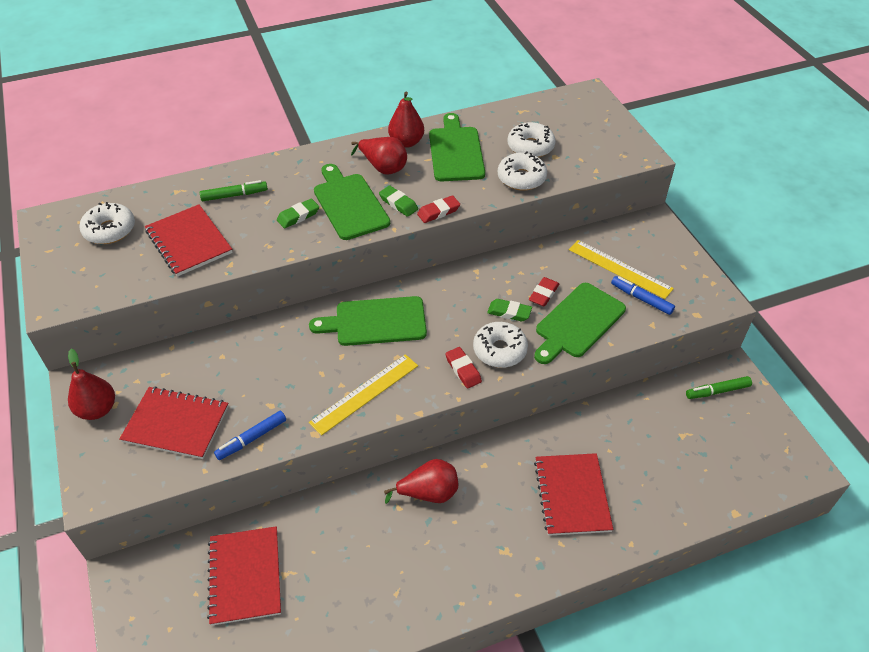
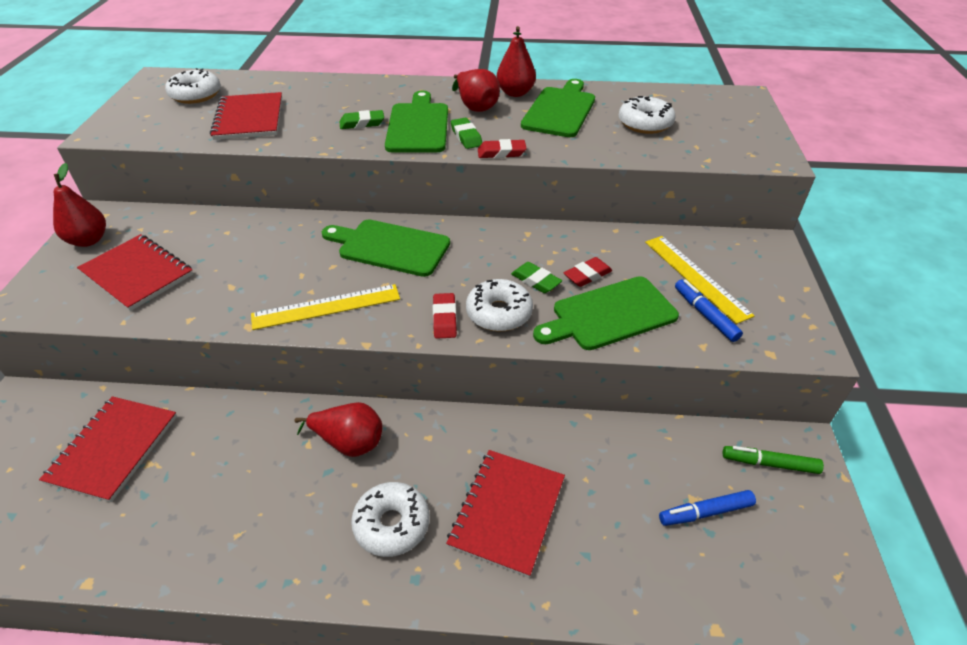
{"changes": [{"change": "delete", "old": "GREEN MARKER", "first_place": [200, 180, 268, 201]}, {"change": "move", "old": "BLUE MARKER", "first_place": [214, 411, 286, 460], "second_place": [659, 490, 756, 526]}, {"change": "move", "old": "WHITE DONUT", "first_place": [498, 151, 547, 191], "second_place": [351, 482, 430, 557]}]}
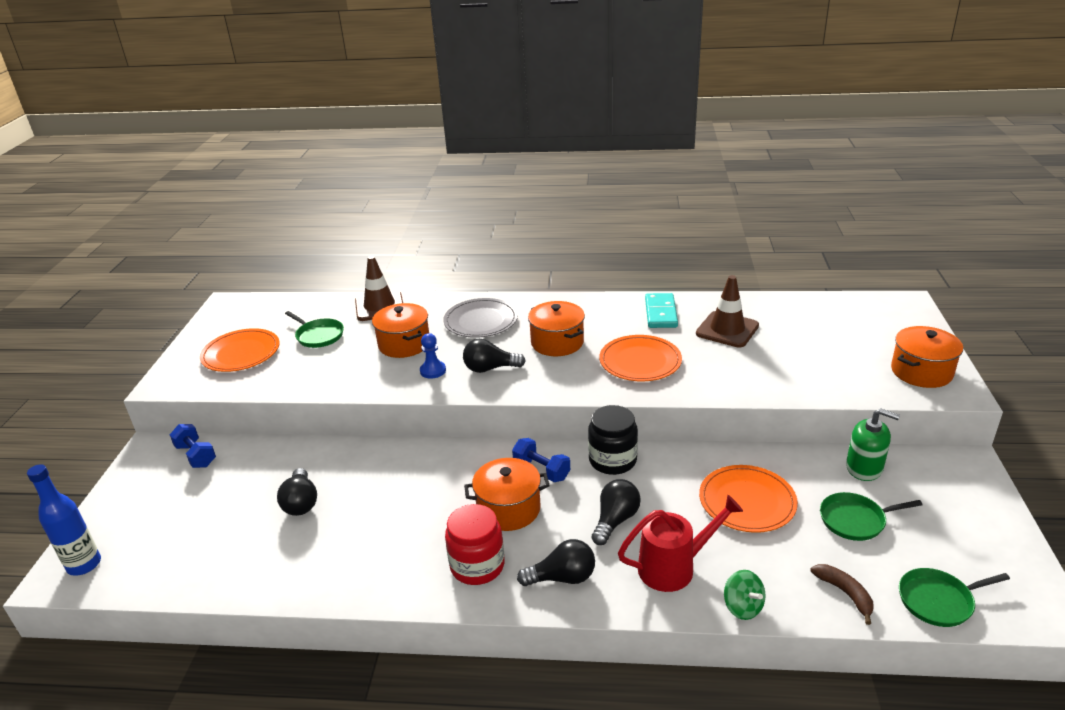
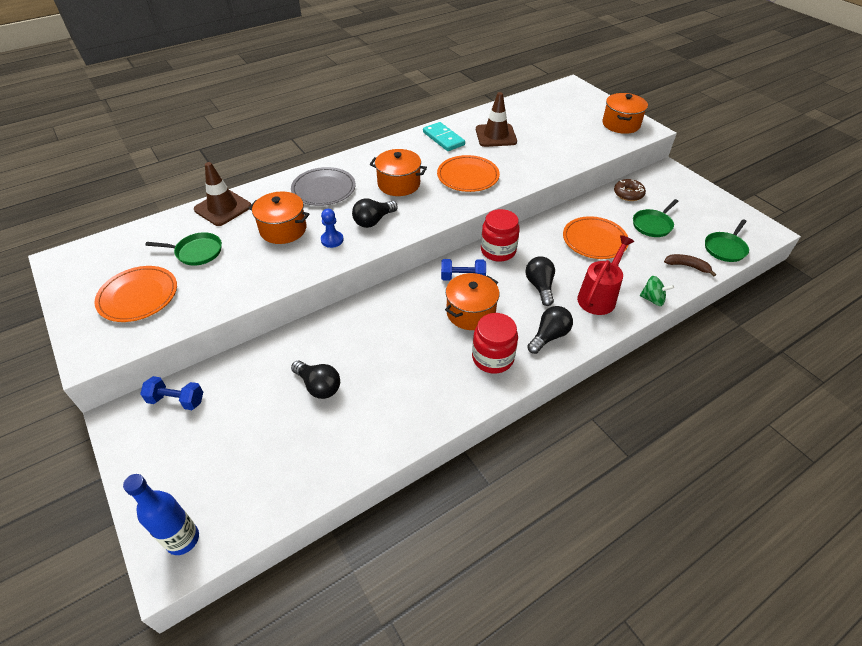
{"changes": [{"change": "recolor", "old": "BLACK JAR", "new": "RED JAR", "first_place": [588, 405, 638, 475], "second_place": [481, 209, 520, 262]}, {"change": "replace", "old": "GREEN SOAP DISPENSER", "new": "BROWN DONUT", "first_place": [846, 408, 900, 481], "second_place": [614, 179, 646, 201]}]}
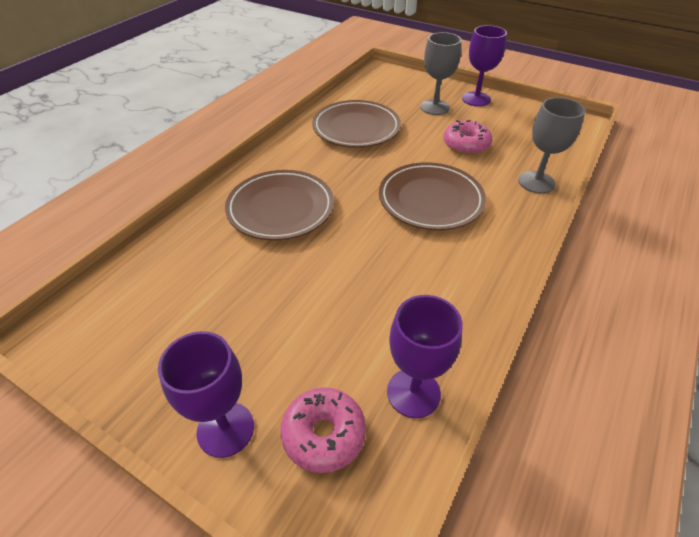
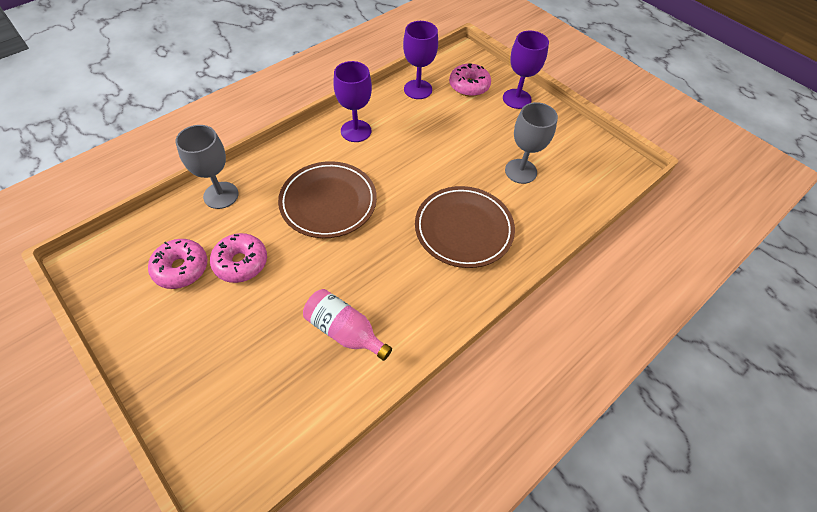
{"changes": [{"change": "replace", "old": "BROWN PLATE", "new": "PINK BOTTLE", "first_place": [312, 100, 401, 148], "second_place": [303, 289, 392, 361]}, {"change": "move", "old": "GREY GOBLET", "first_place": [420, 32, 461, 115], "second_place": [505, 102, 558, 184]}, {"change": "move", "old": "PURPLE GOBLET", "first_place": [462, 25, 507, 107], "second_place": [334, 61, 372, 142]}, {"change": "insert", "new": "PINK DONUT", "second_place": [148, 239, 207, 289]}]}
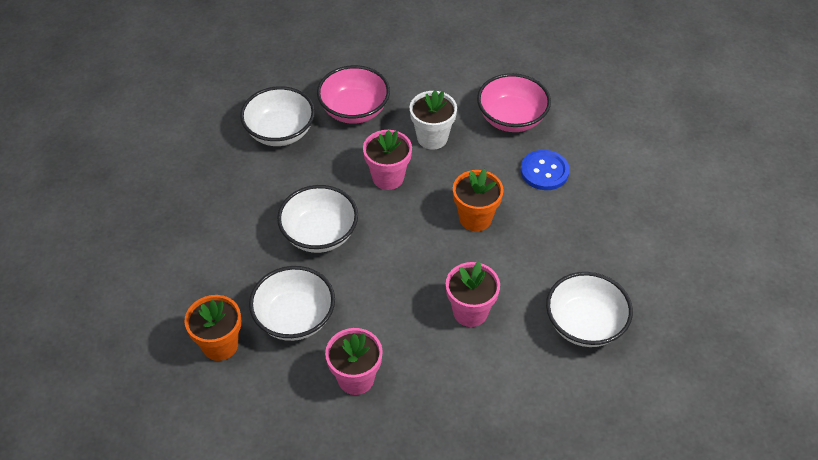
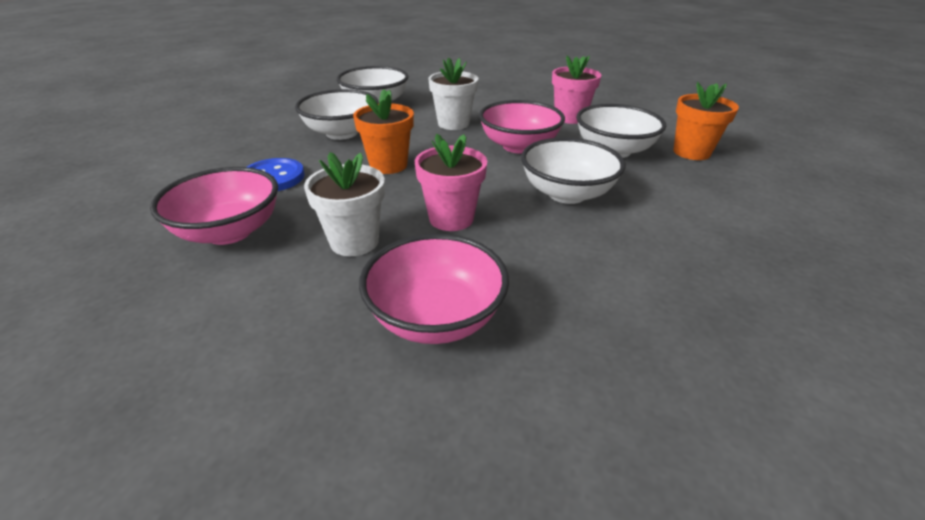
{"changes": [{"change": "move", "old": "WHITE BOWL", "first_place": [240, 86, 315, 146], "second_place": [295, 89, 379, 140]}, {"change": "recolor", "old": "PINK FLOWER POT", "new": "WHITE FLOWER POT", "first_place": [446, 262, 500, 327], "second_place": [428, 57, 479, 130]}, {"change": "insert", "new": "PINK BOWL", "second_place": [479, 100, 565, 154]}]}
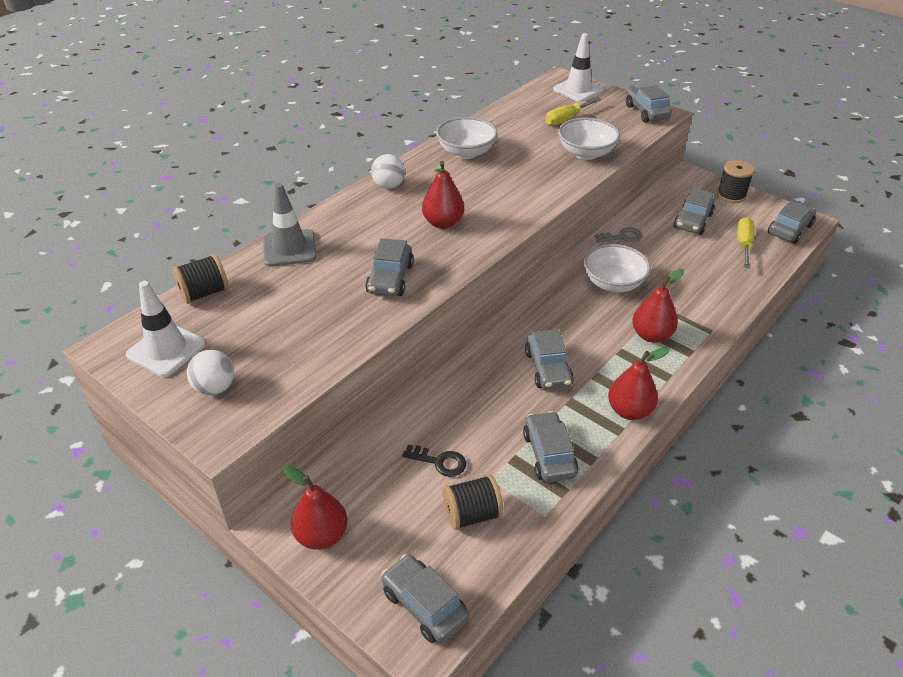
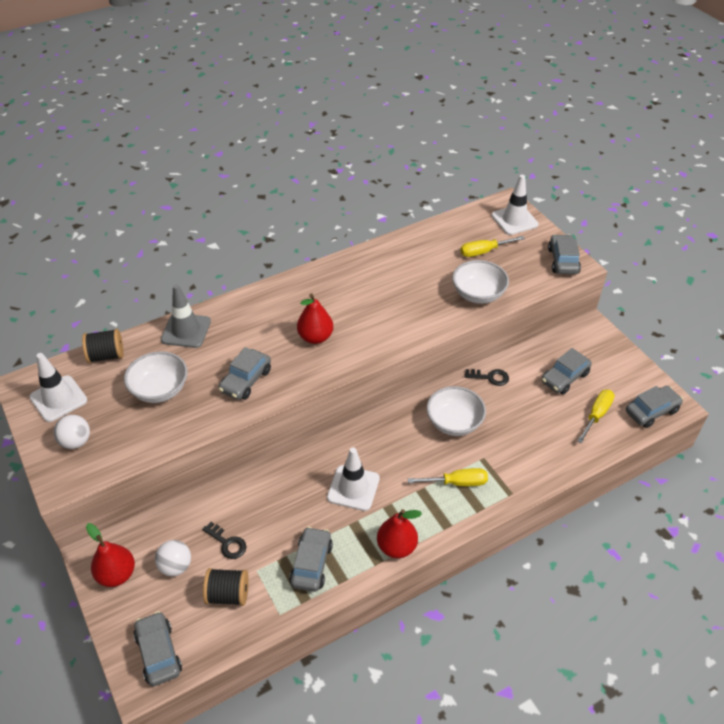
{"changes": [{"change": "move", "old": "WHITE BALL", "first_place": [371, 154, 405, 189], "second_place": [155, 540, 191, 576]}, {"change": "move", "old": "WHITE BOWL", "first_place": [436, 117, 498, 159], "second_place": [124, 351, 188, 403]}, {"change": "replace", "old": "GREY CAR", "new": "WHITE TRAFFIC CONE", "first_place": [525, 329, 574, 390], "second_place": [327, 447, 380, 511]}, {"change": "recolor", "old": "GREY KEY", "new": "BLACK KEY", "first_place": [595, 227, 643, 243], "second_place": [464, 369, 509, 386]}, {"change": "replace", "old": "RED PEAR", "new": "YELLOW SCREWDRIVER", "first_place": [632, 269, 684, 343], "second_place": [408, 468, 488, 486]}, {"change": "delete", "old": "BLACK SPOOL", "first_place": [717, 160, 754, 203]}]}
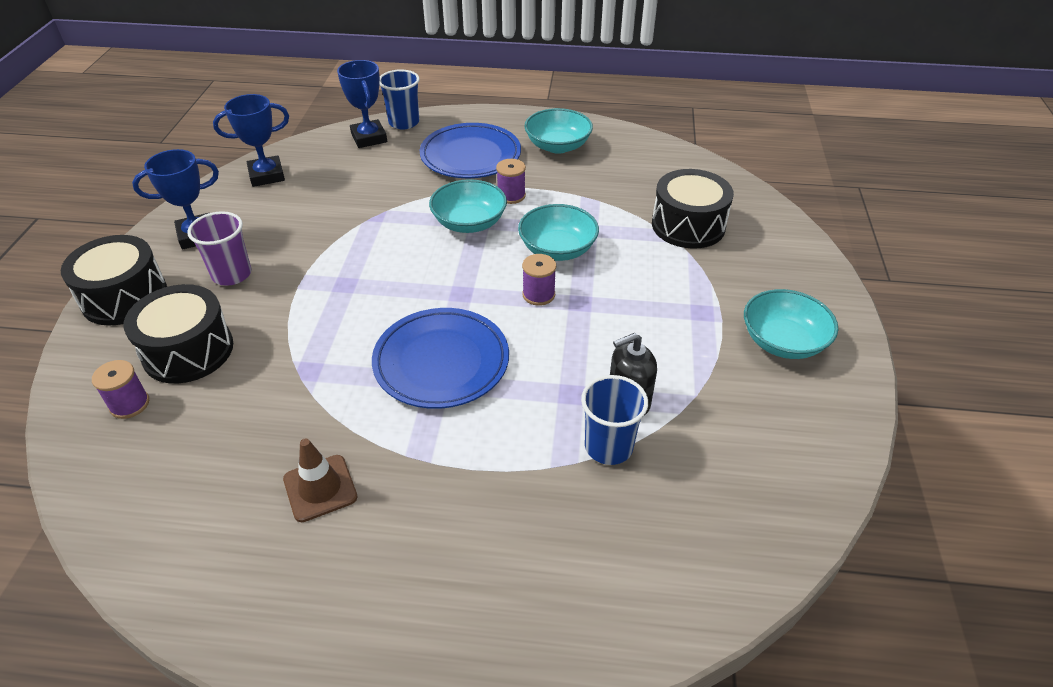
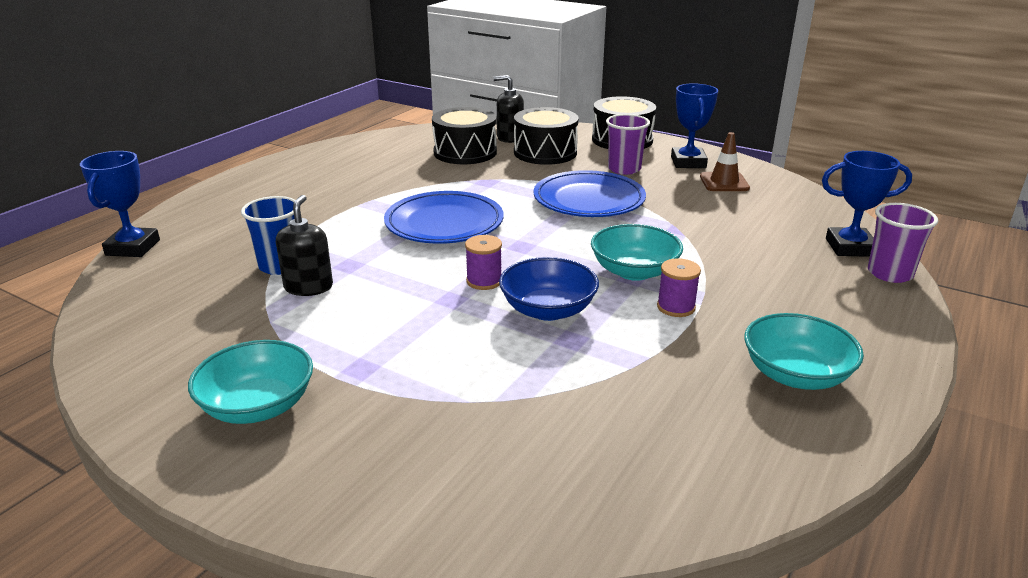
{"changes": [{"change": "replace", "old": "PURPLE SPOOL", "new": "BLACK SOAP DISPENSER", "first_place": [92, 360, 149, 419], "second_place": [493, 75, 524, 143]}, {"change": "move", "old": "BLUE TROPHY", "first_place": [213, 94, 289, 187], "second_place": [80, 151, 160, 257]}, {"change": "move", "old": "BROWN TRAFFIC CONE", "first_place": [283, 438, 358, 522], "second_place": [700, 132, 750, 191]}, {"change": "recolor", "old": "BLUE CUP", "new": "PURPLE CUP", "first_place": [379, 69, 420, 130], "second_place": [868, 203, 938, 283]}, {"change": "move", "old": "BLUE PLATE", "first_place": [420, 123, 521, 178], "second_place": [534, 170, 646, 217]}, {"change": "recolor", "old": "TURQUOISE BOWL", "new": "BLUE BOWL", "first_place": [518, 204, 599, 261], "second_place": [499, 257, 599, 321]}, {"change": "move", "old": "BLACK DRUM", "first_place": [652, 169, 734, 249], "second_place": [432, 107, 497, 164]}]}
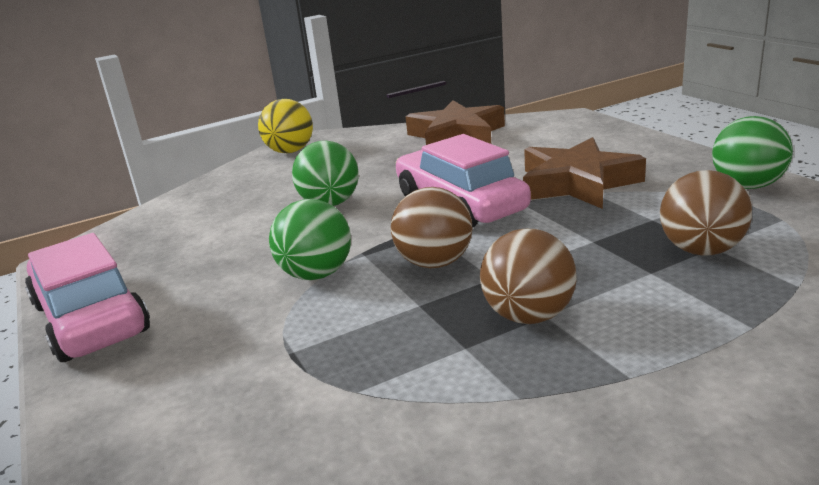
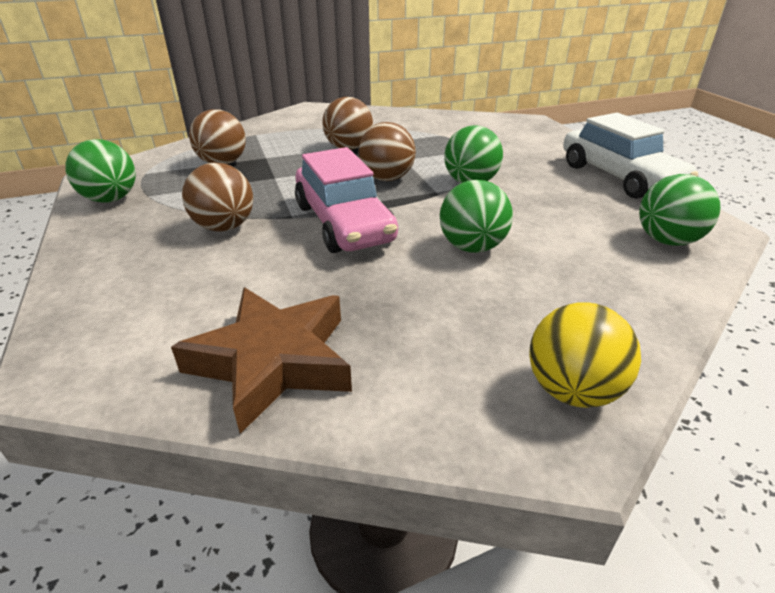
{"changes": [{"change": "recolor", "old": "PINK CAR", "new": "WHITE CAR", "first_place": [25, 233, 150, 362], "second_place": [563, 113, 698, 199]}, {"change": "replace", "old": "BROWN STAR", "new": "BROWN BALL", "first_place": [523, 137, 646, 209], "second_place": [182, 163, 253, 231]}, {"change": "insert", "new": "GREEN BALL", "second_place": [639, 174, 720, 246]}]}
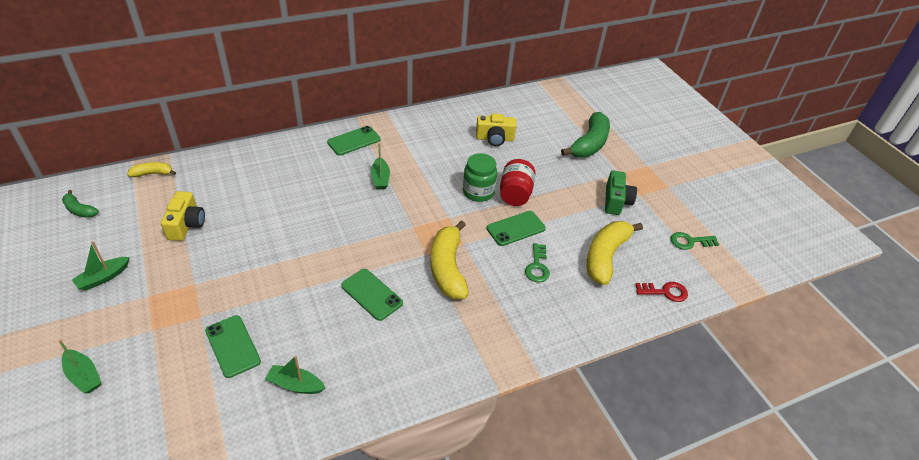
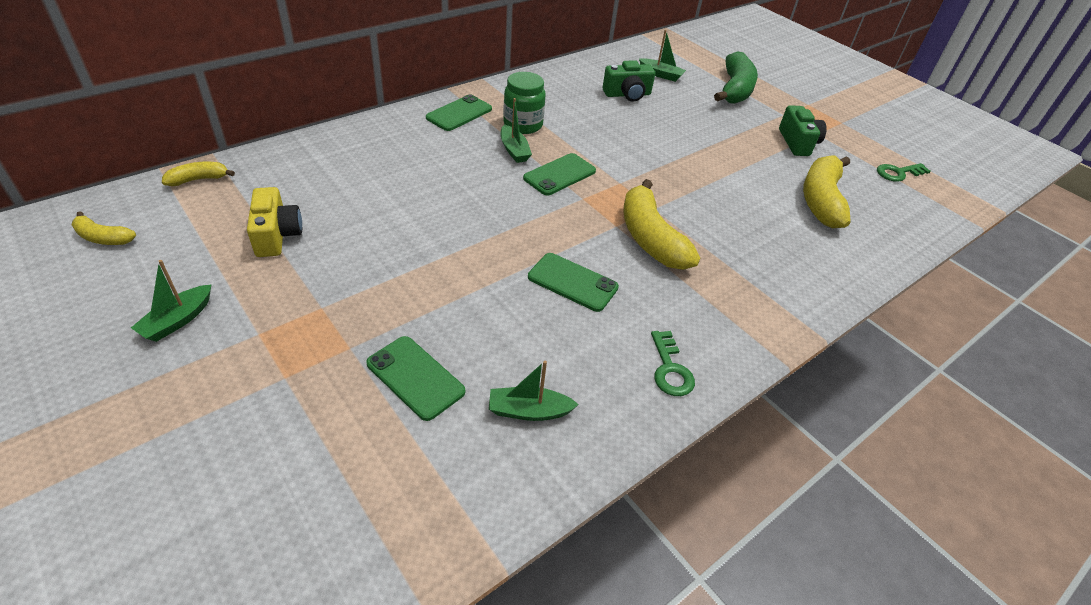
{"changes": [{"change": "move", "old": "GREEN BOAT", "first_place": [58, 340, 102, 393], "second_place": [639, 30, 686, 82]}, {"change": "recolor", "old": "GREEN BANANA", "new": "YELLOW BANANA", "first_place": [62, 190, 99, 218], "second_place": [71, 211, 136, 245]}, {"change": "move", "old": "GREEN JAR", "first_place": [463, 153, 497, 202], "second_place": [503, 72, 546, 134]}, {"change": "recolor", "old": "YELLOW CAMERA", "new": "GREEN CAMERA", "first_place": [476, 114, 517, 146], "second_place": [603, 60, 655, 102]}, {"change": "move", "old": "GREEN PHONE", "first_place": [487, 211, 546, 246], "second_place": [523, 153, 596, 195]}, {"change": "delete", "old": "RED JAR", "first_place": [500, 159, 536, 206]}, {"change": "move", "old": "GREEN KEY", "first_place": [525, 243, 550, 282], "second_place": [651, 331, 695, 396]}, {"change": "delete", "old": "RED KEY", "first_place": [635, 282, 688, 302]}]}
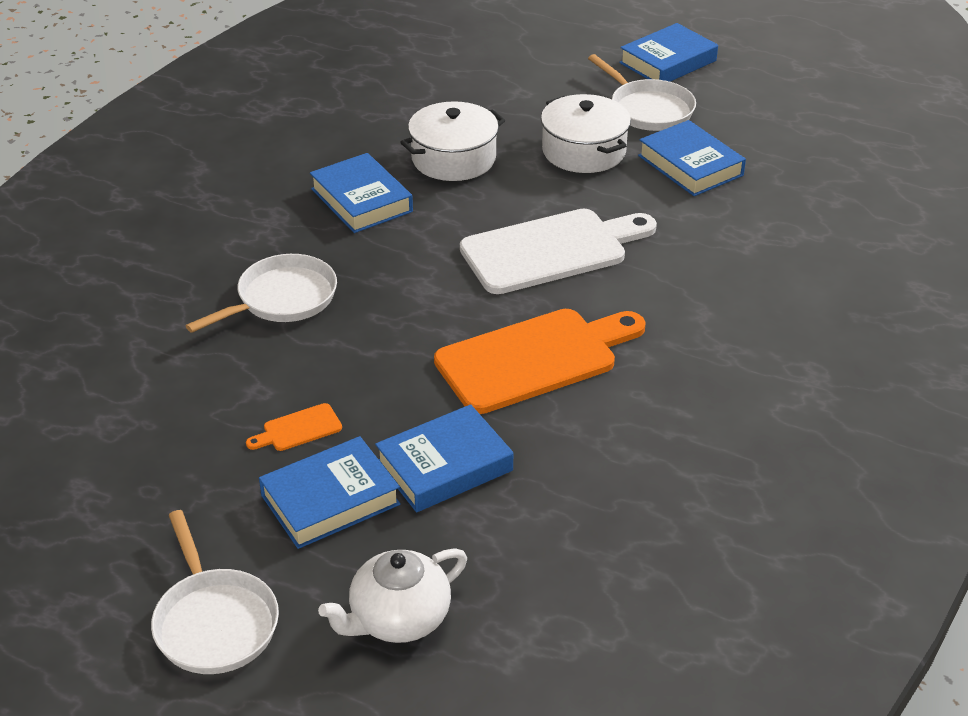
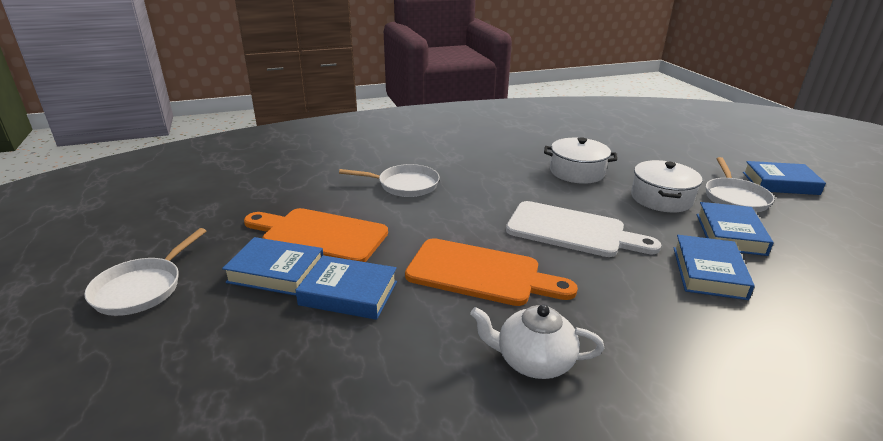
{"changes": [{"change": "resize", "old": "ORANGE CUTTING BOARD", "first_place": [246, 403, 342, 451], "second_place": [244, 208, 388, 262], "factor": 2.43}, {"change": "move", "old": "BLUE BOOK", "first_place": [310, 153, 413, 233], "second_place": [674, 235, 755, 300]}, {"change": "move", "old": "WHITE TEAPOT", "first_place": [318, 548, 467, 643], "second_place": [470, 305, 604, 379]}]}
